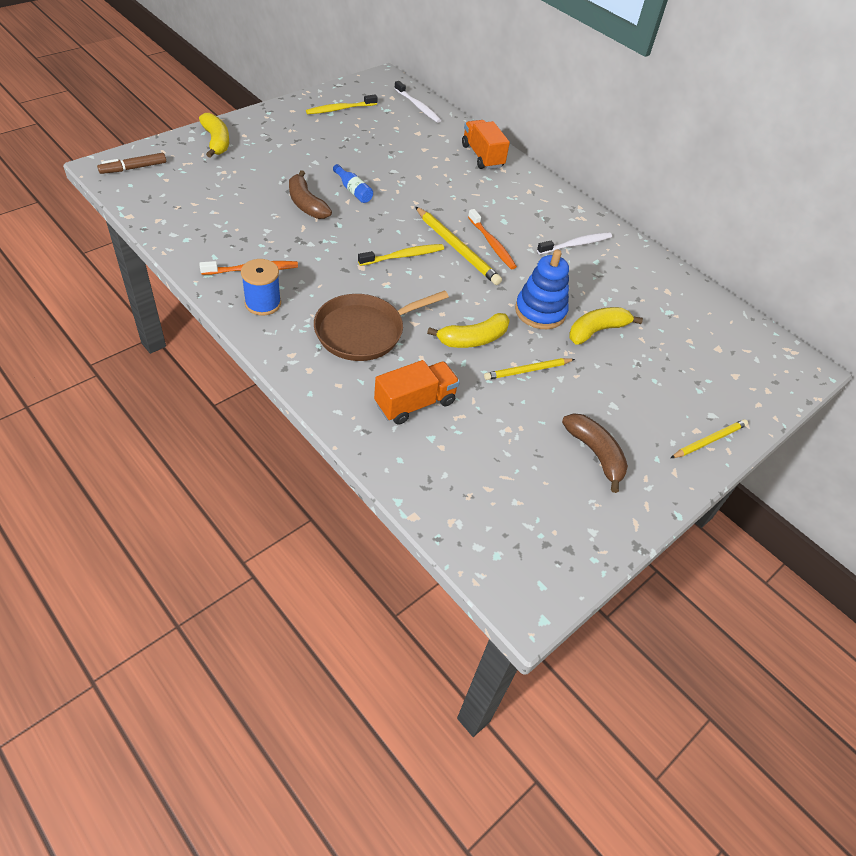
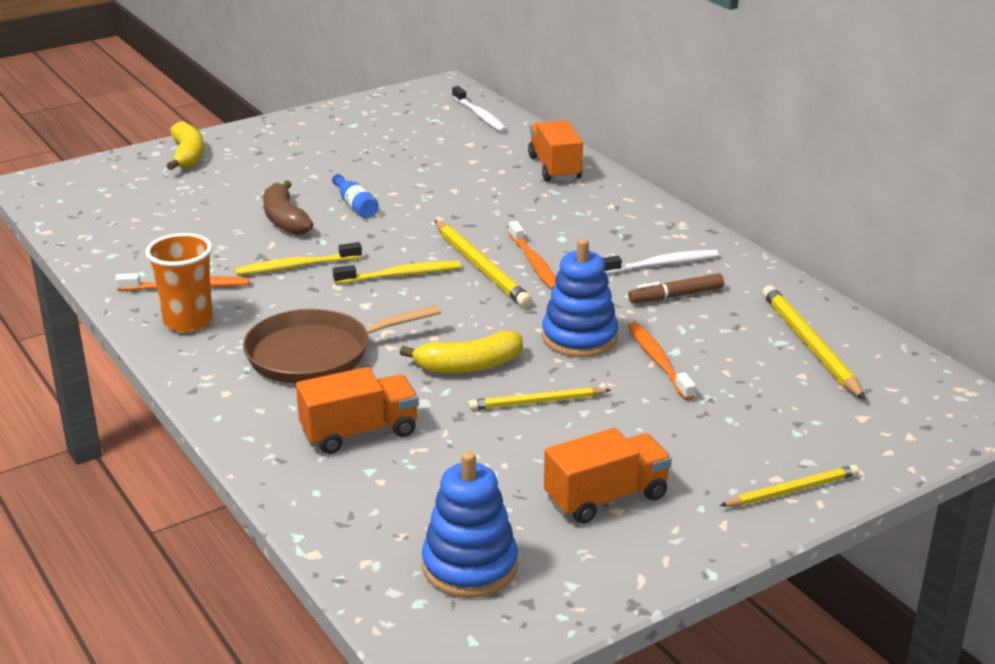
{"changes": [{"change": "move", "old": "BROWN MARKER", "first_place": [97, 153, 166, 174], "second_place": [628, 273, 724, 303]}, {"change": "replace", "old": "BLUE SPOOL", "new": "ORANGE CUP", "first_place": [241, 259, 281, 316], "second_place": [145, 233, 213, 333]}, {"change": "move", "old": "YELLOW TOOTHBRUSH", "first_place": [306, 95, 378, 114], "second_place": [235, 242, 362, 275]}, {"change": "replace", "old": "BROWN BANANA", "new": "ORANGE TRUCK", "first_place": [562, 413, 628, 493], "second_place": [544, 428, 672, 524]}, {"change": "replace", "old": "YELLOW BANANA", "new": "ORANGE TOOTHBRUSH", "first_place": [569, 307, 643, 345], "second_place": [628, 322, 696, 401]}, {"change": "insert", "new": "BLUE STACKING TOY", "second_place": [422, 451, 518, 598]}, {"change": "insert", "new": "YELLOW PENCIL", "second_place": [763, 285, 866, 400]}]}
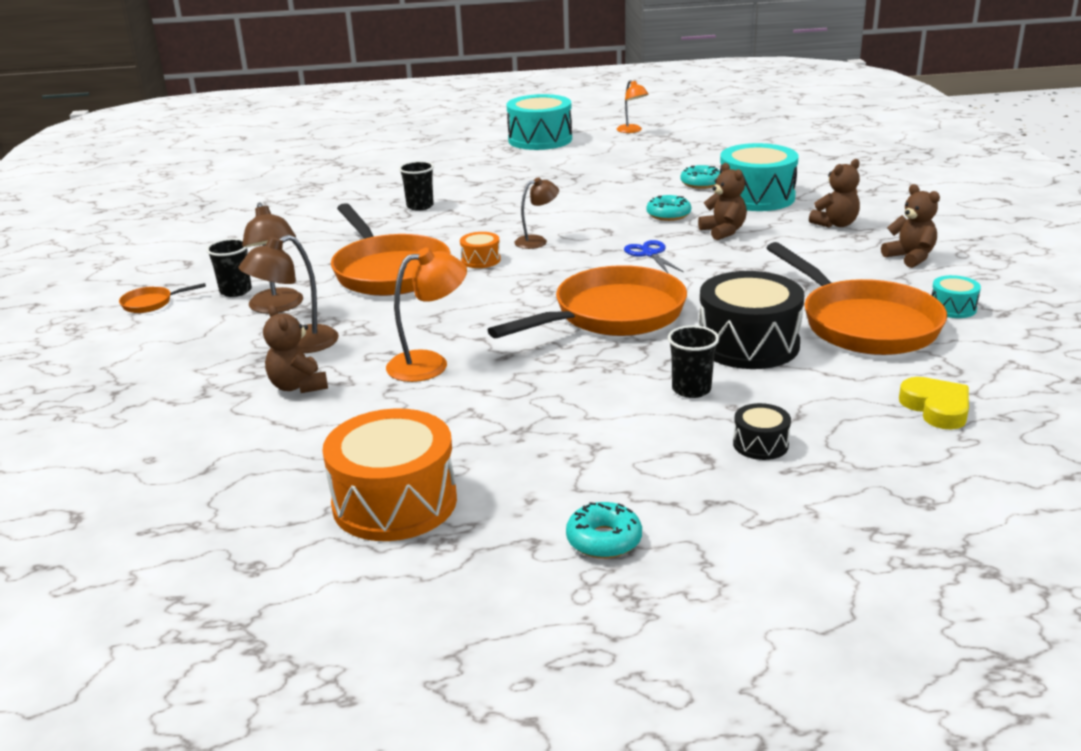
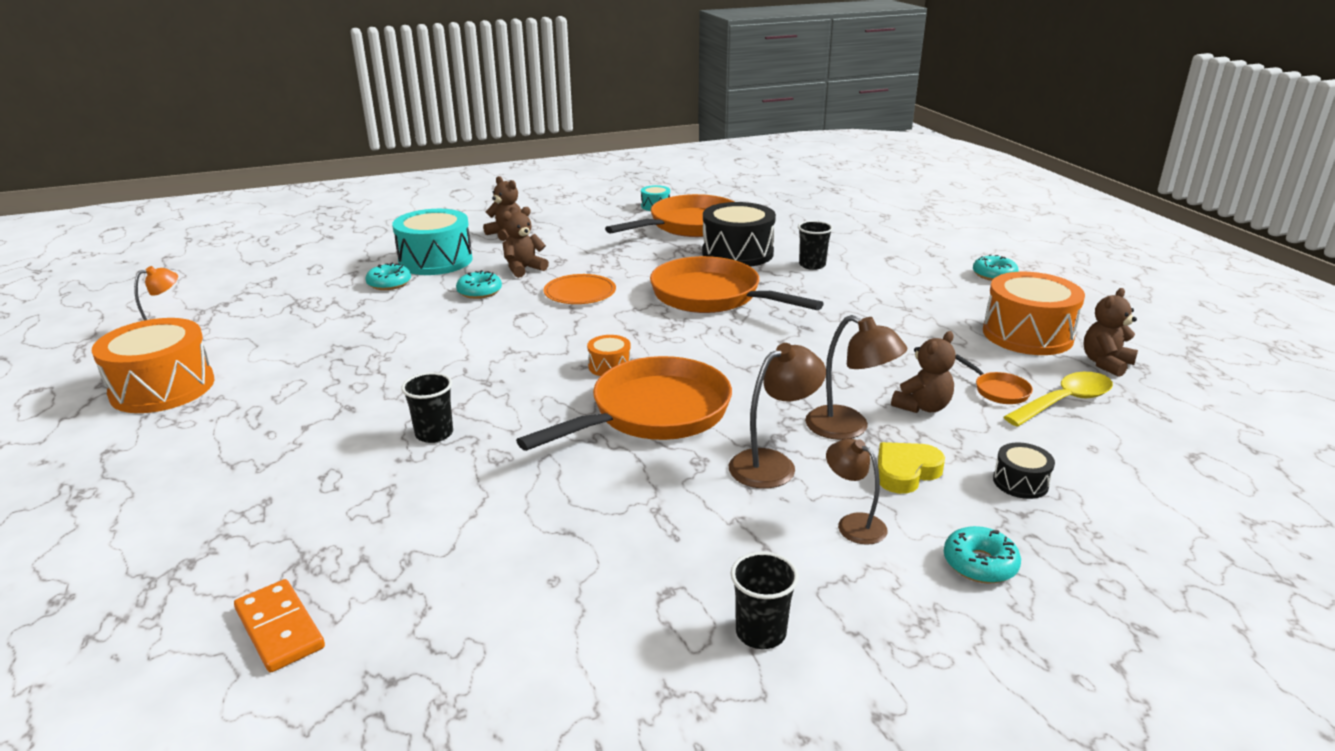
{"changes": [{"change": "move", "old": "ORANGE PAN", "first_place": [119, 283, 206, 313], "second_place": [955, 355, 1033, 404]}, {"change": "move", "old": "BLACK CUP", "first_place": [206, 238, 252, 297], "second_place": [731, 551, 799, 649]}, {"change": "delete", "old": "ORANGE LAMP", "first_place": [386, 248, 467, 382]}, {"change": "recolor", "old": "TURQUOISE DRUM", "new": "ORANGE DRUM", "first_place": [507, 94, 572, 150], "second_place": [92, 318, 215, 413]}, {"change": "move", "old": "BROWN LAMP", "first_place": [514, 177, 559, 249], "second_place": [826, 439, 888, 545]}, {"change": "replace", "old": "BLUE SCISSORS", "new": "ORANGE PLATE", "first_place": [624, 240, 684, 274], "second_place": [544, 274, 616, 304]}, {"change": "move", "old": "BLACK DRUM", "first_place": [733, 403, 791, 460], "second_place": [993, 442, 1055, 499]}, {"change": "move", "old": "BROWN TEDDY BEAR", "first_place": [881, 184, 940, 268], "second_place": [1084, 288, 1138, 377]}, {"change": "move", "old": "YELLOW HEART", "first_place": [899, 377, 969, 430], "second_place": [878, 442, 945, 494]}, {"change": "insert", "new": "ORANGE DOMINO", "second_place": [234, 579, 325, 673]}, {"change": "insert", "new": "TURQUOISE DONUT", "second_place": [944, 526, 1021, 584]}, {"change": "insert", "new": "YELLOW SPOON", "second_place": [1004, 372, 1113, 427]}]}
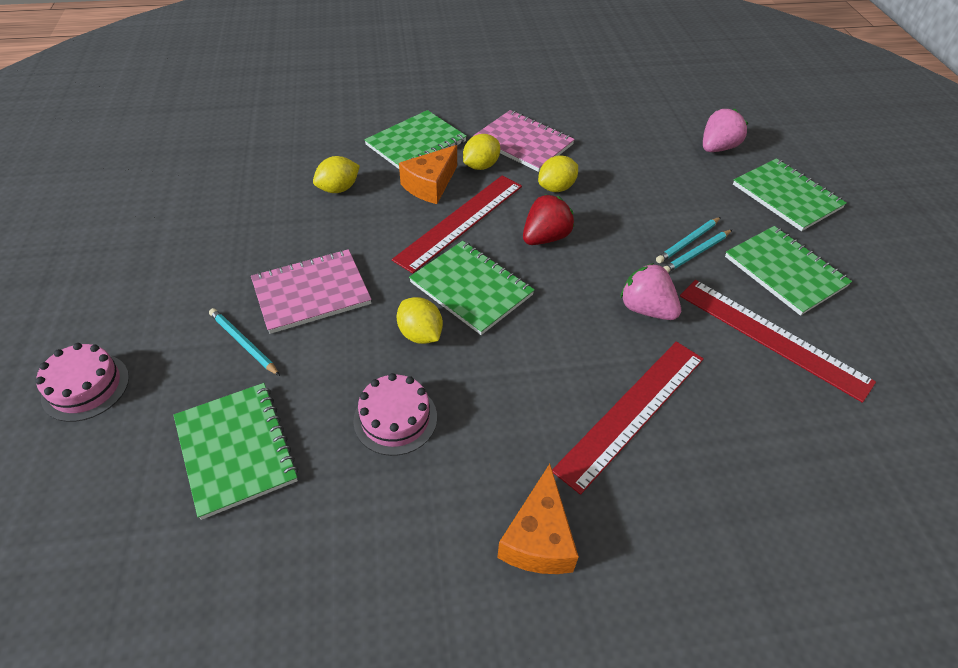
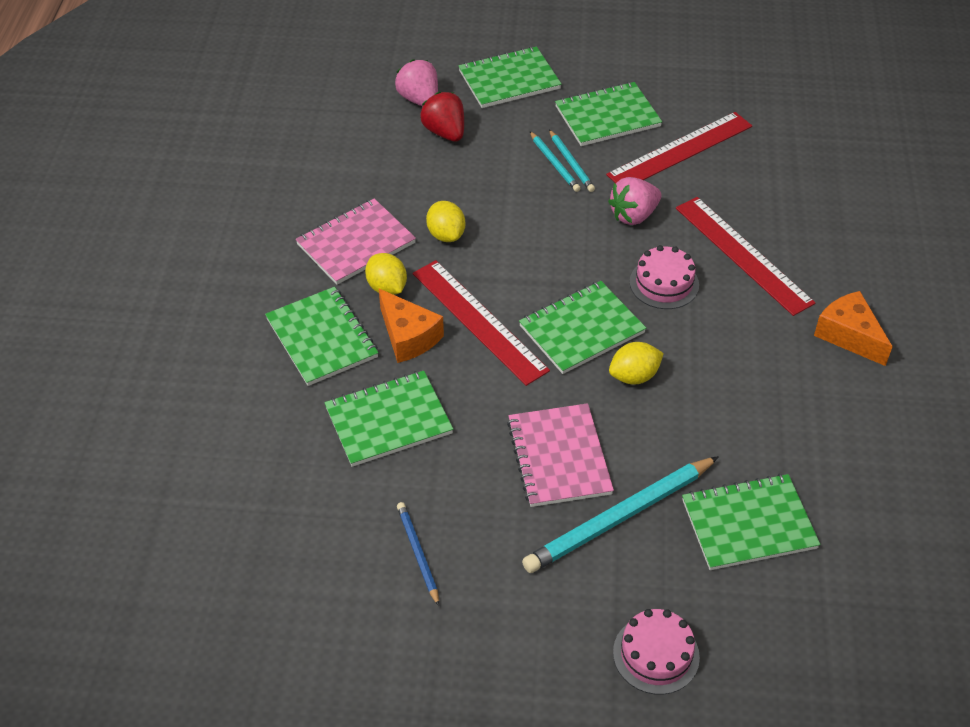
{"changes": [{"change": "resize", "old": "TURQUOISE PENCIL", "first_place": [209, 308, 280, 376], "second_place": [522, 456, 719, 573], "factor": 1.94}, {"change": "replace", "old": "YELLOW LEMON", "new": "GREEN NOTEBOOK", "first_place": [313, 156, 360, 193], "second_place": [324, 371, 453, 467]}, {"change": "move", "old": "PINK CAKE", "first_place": [353, 373, 437, 456], "second_place": [630, 245, 699, 309]}, {"change": "rotate", "old": "ORANGE CHEESE", "first_place": [497, 464, 579, 574], "second_place": [814, 291, 893, 366], "degrees": -150}, {"change": "move", "old": "RED STRAWBERRY", "first_place": [523, 194, 574, 245], "second_place": [420, 92, 464, 142]}, {"change": "insert", "new": "BLUE PENCIL", "second_place": [397, 502, 439, 606]}]}
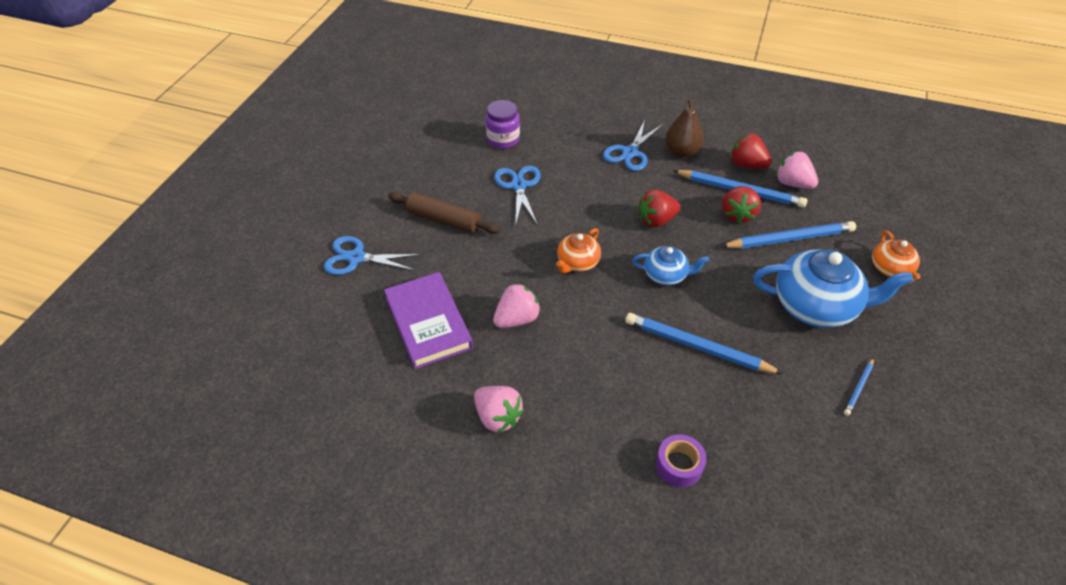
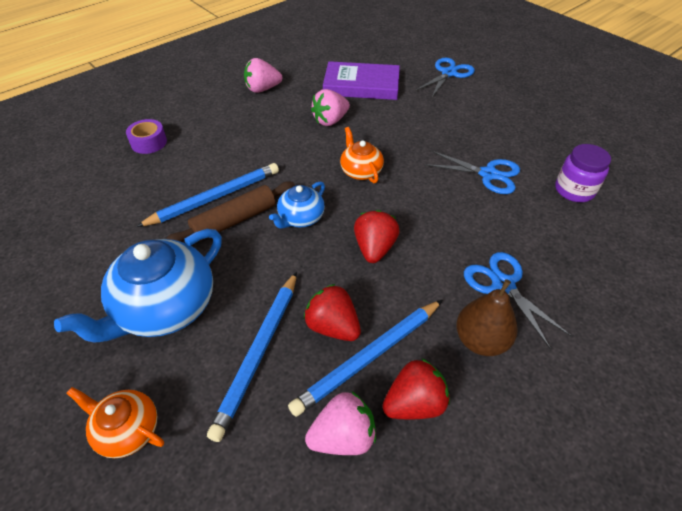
{"changes": [{"change": "move", "old": "BROWN ROLLING PIN", "first_place": [388, 192, 500, 234], "second_place": [166, 181, 295, 242]}, {"change": "rotate", "old": "PINK STRAWBERRY", "first_place": [493, 283, 541, 328], "second_place": [311, 89, 350, 126], "degrees": 60}, {"change": "delete", "old": "BLUE PENCIL", "first_place": [844, 358, 874, 416]}]}
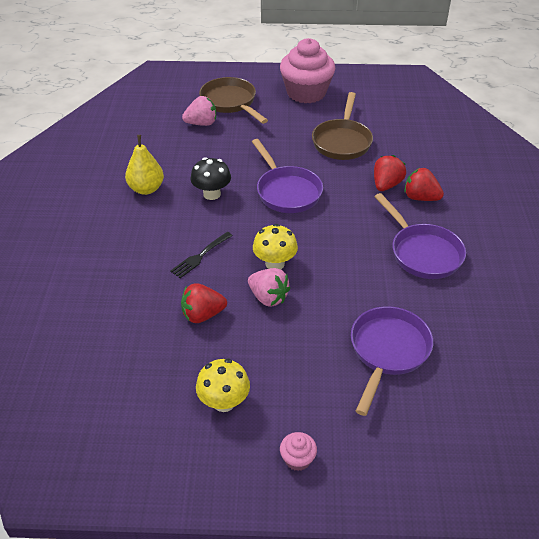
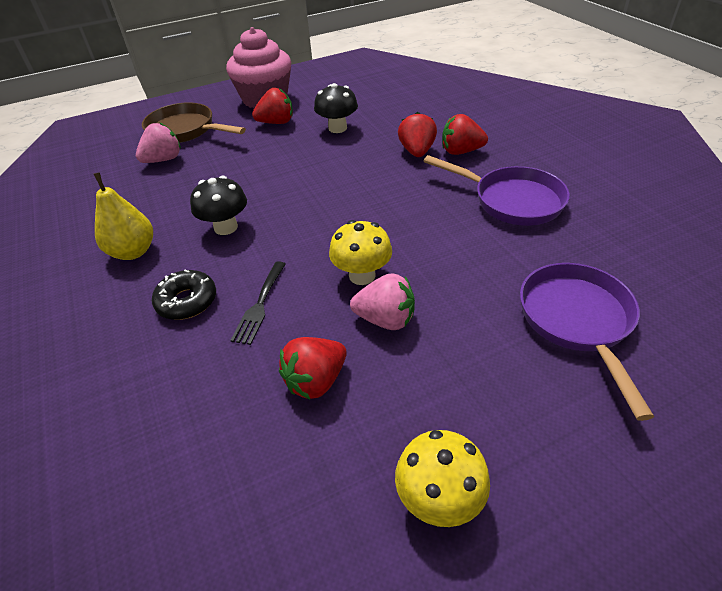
{"changes": [{"change": "delete", "old": "PURPLE PAN", "first_place": [252, 139, 323, 213]}, {"change": "delete", "old": "PINK CUPCAKE", "first_place": [280, 432, 317, 471]}, {"change": "replace", "old": "BROWN PAN", "new": "BLACK MUSHROOM", "first_place": [312, 92, 373, 160], "second_place": [314, 83, 358, 133]}, {"change": "insert", "new": "BLACK DONUT", "second_place": [152, 269, 216, 320]}, {"change": "insert", "new": "RED STRAWBERRY", "second_place": [252, 88, 293, 124]}]}
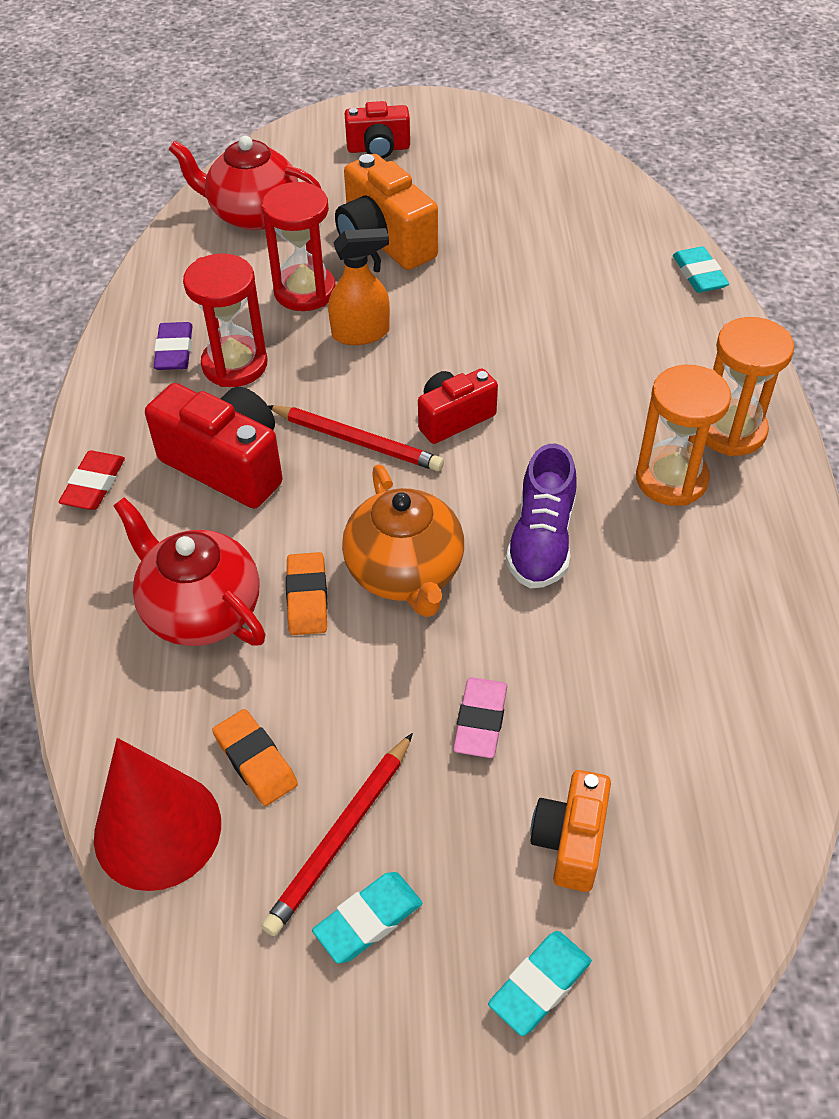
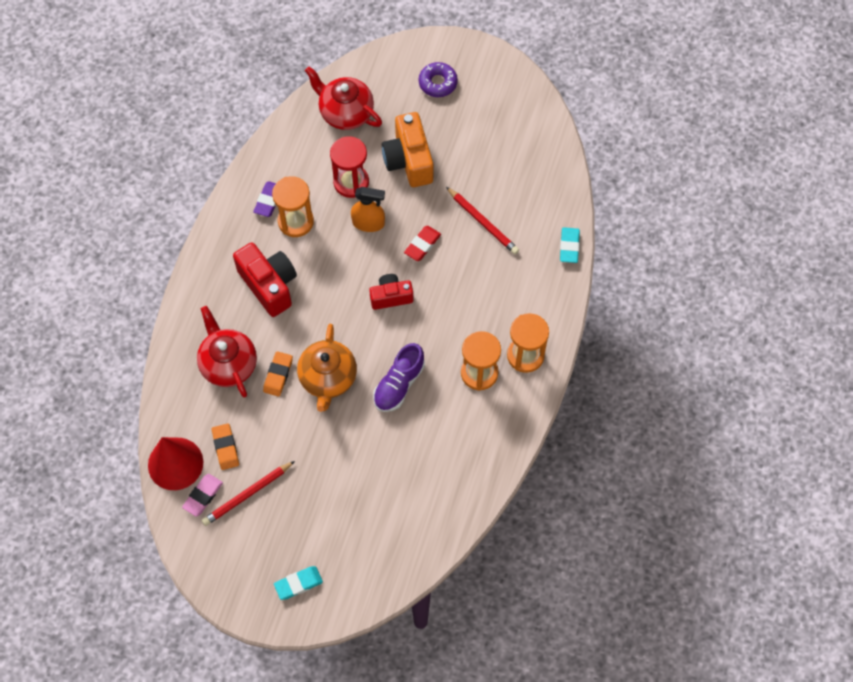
{"changes": [{"change": "move", "old": "RED ERASER", "first_place": [59, 451, 125, 510], "second_place": [404, 226, 441, 261]}, {"change": "recolor", "old": "RED HOURGLASS", "new": "ORANGE HOURGLASS", "first_place": [183, 253, 267, 387], "second_place": [272, 176, 314, 237]}, {"change": "move", "old": "RED PENCIL", "first_place": [268, 405, 444, 471], "second_place": [446, 187, 519, 255]}, {"change": "delete", "old": "TURQUOISE ERASER", "first_place": [312, 872, 422, 964]}, {"change": "replace", "old": "RED CAMERA", "new": "PURPLE DONUT", "first_place": [344, 101, 410, 158], "second_place": [419, 62, 458, 97]}, {"change": "move", "old": "PINK ERASER", "first_place": [453, 677, 507, 758], "second_place": [182, 474, 223, 517]}, {"change": "delete", "old": "ORANGE CAMERA", "first_place": [530, 770, 611, 892]}]}
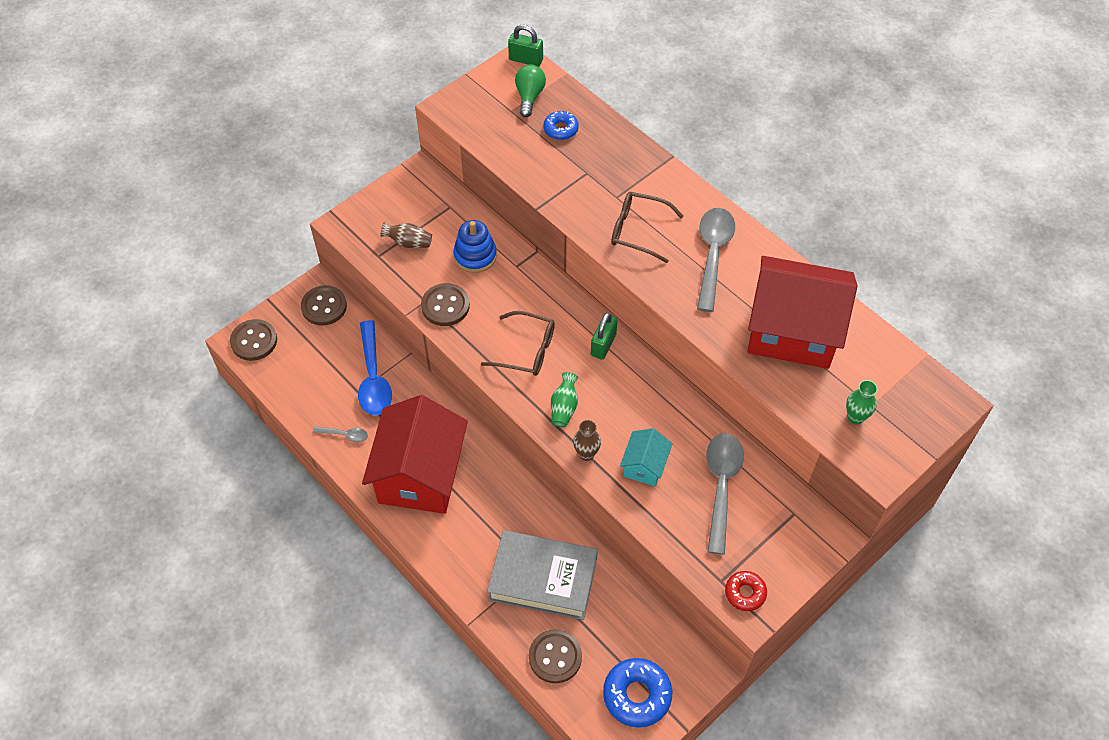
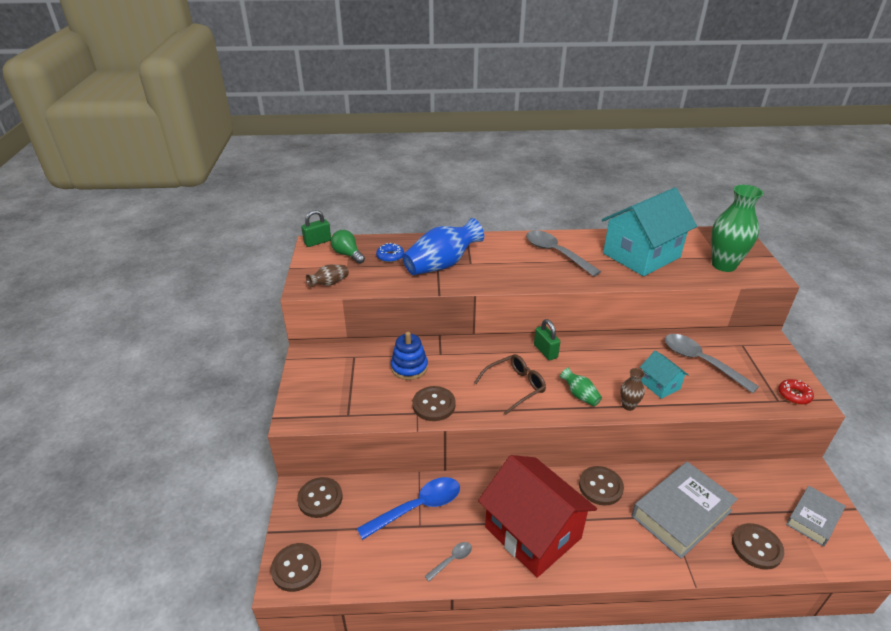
{"changes": [{"change": "rotate", "old": "BLUE SPOON", "first_place": [358, 320, 392, 415], "second_place": [357, 477, 460, 540], "degrees": -60}, {"change": "move", "old": "BROWN VASE", "first_place": [381, 222, 432, 248], "second_place": [306, 265, 349, 287]}, {"change": "replace", "old": "BLUE DONUT", "new": "GREY BOOK", "first_place": [603, 658, 672, 728], "second_place": [786, 486, 846, 547]}, {"change": "delete", "old": "BROWN GLASSES", "first_place": [611, 192, 684, 263]}, {"change": "recolor", "old": "RED HOUSE", "new": "TURQUOISE HOUSE", "first_place": [748, 256, 857, 369], "second_place": [602, 187, 697, 276]}, {"change": "resize", "old": "GREEN VASE", "first_place": [846, 380, 877, 425], "second_place": [711, 185, 764, 272], "factor": 2.08}, {"change": "insert", "new": "BLUE VASE", "second_place": [402, 218, 484, 275]}, {"change": "insert", "new": "BROWN BUTTON", "second_place": [579, 466, 624, 505]}]}
